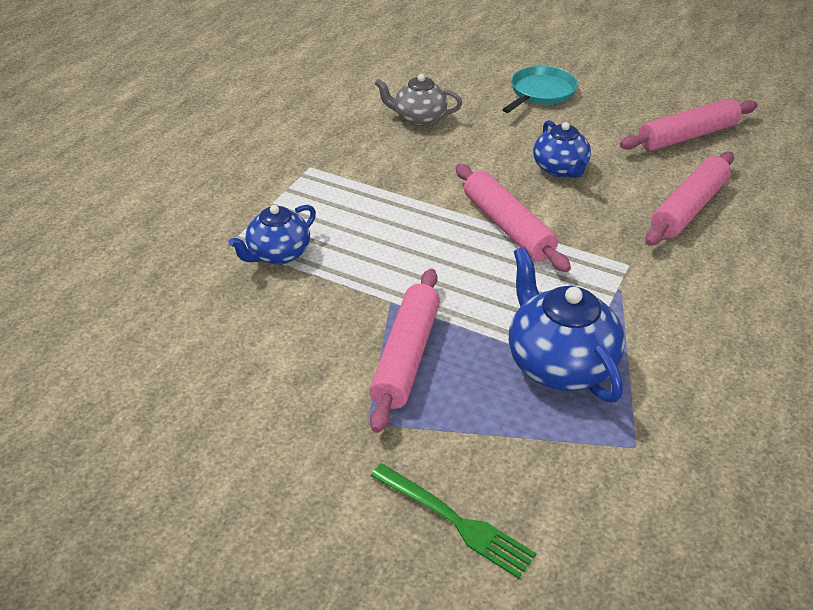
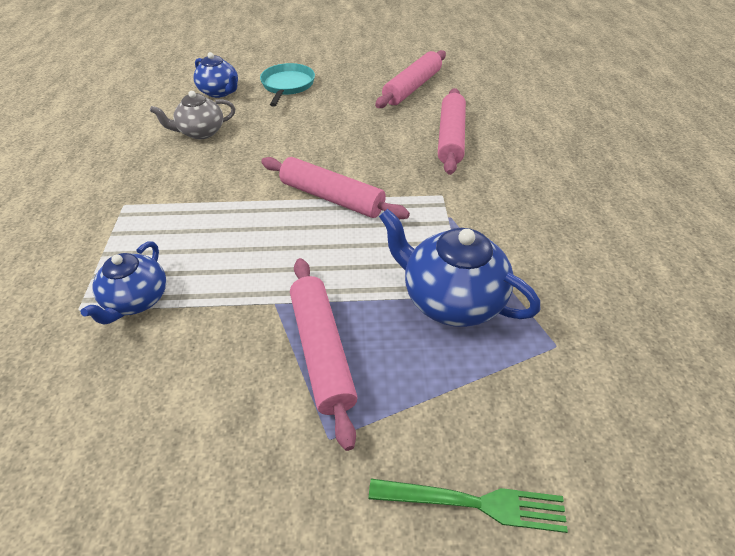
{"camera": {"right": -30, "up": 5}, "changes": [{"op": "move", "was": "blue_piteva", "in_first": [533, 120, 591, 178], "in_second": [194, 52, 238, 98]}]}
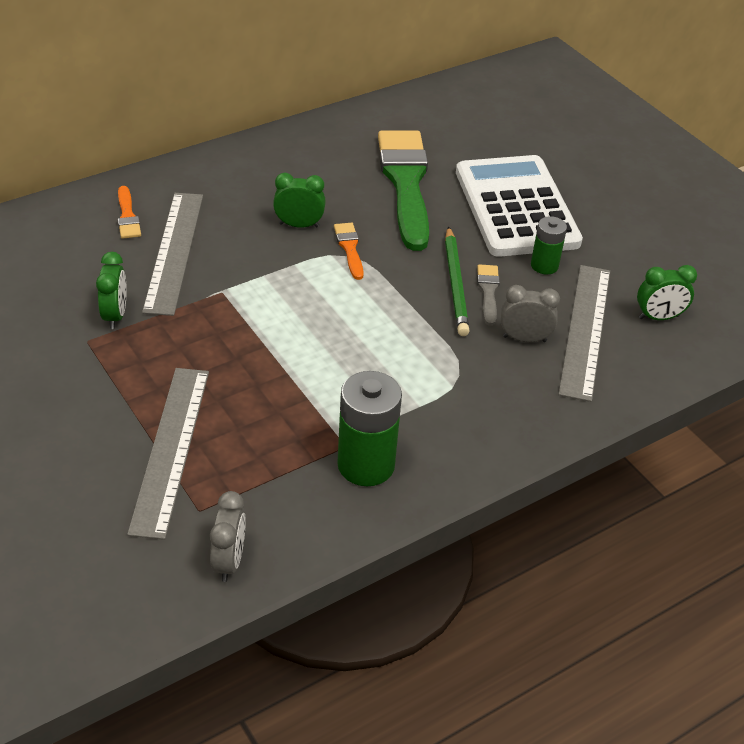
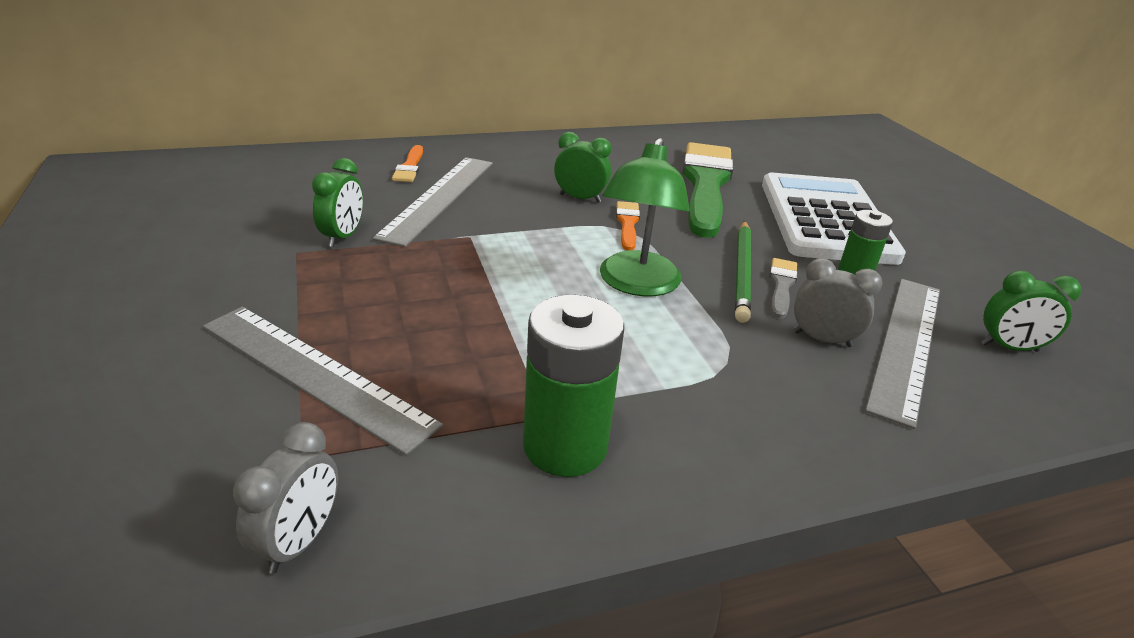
{"camera": {"right": 15, "up": -10}, "changes": [{"op": "insert", "now": "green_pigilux", "in_second": [600, 138, 690, 297]}, {"op": "rotate", "was": "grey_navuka", "in_first": [127, 368, 209, 540], "in_second": [203, 307, 443, 455], "clockwise": -75}]}
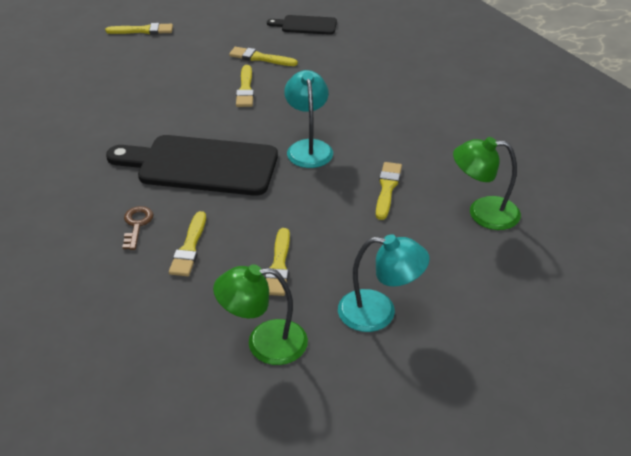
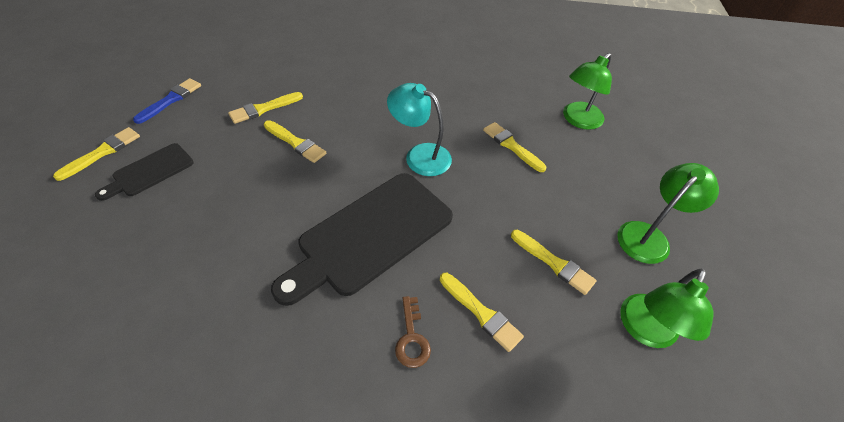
{"camera": {"right": -55, "up": 10}, "changes": [{"op": "insert", "now": "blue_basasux", "in_second": [133, 78, 201, 124]}, {"op": "move", "was": "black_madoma", "in_first": [267, 15, 337, 35], "in_second": [95, 143, 194, 201]}, {"op": "recolor", "was": "turquoise_pigilux", "now": "green_pigilux", "in_first": [338, 234, 430, 332], "in_second": [617, 163, 719, 264]}, {"op": "rotate", "was": "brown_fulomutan", "in_first": [122, 206, 153, 250], "in_second": [395, 296, 431, 368], "clockwise": -135}]}
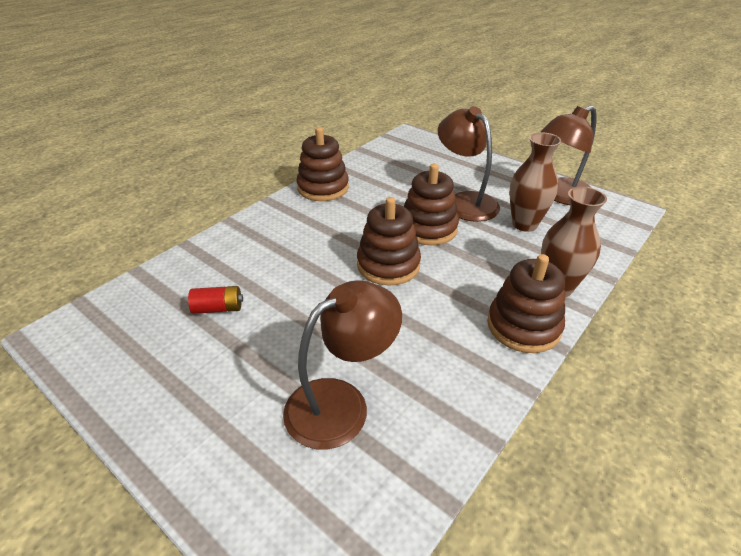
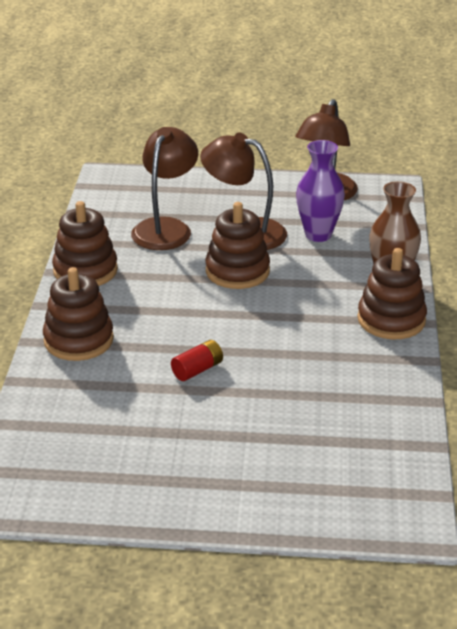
{"camera": {"right": -35, "up": -5}, "changes": [{"op": "move", "was": "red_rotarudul", "in_first": [188, 286, 243, 314], "in_second": [171, 340, 223, 381]}, {"op": "move", "was": "brown_pigilux", "in_first": [283, 280, 402, 449], "in_second": [131, 127, 198, 250]}, {"op": "move", "was": "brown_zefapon", "in_first": [357, 197, 421, 286], "in_second": [43, 267, 114, 361]}, {"op": "recolor", "was": "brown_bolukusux", "now": "purple_bolukusux", "in_first": [509, 132, 561, 232], "in_second": [296, 140, 345, 242]}]}
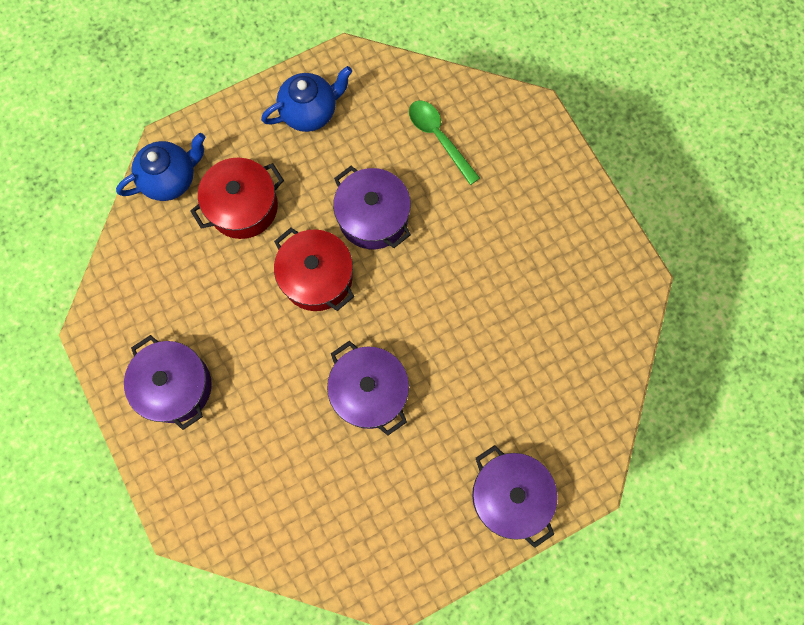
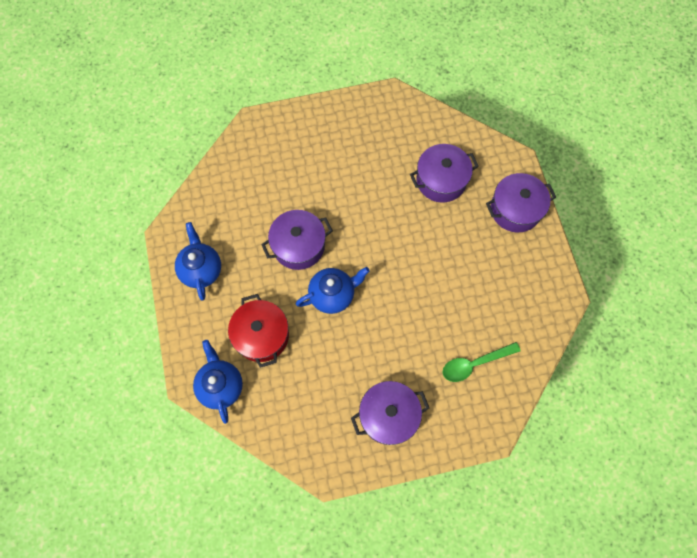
{"camera": {"right": -75, "up": -5}, "changes": [{"op": "move", "was": "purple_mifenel", "in_first": [327, 341, 409, 435], "in_second": [410, 144, 479, 203]}, {"op": "move", "was": "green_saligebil", "in_first": [409, 101, 480, 185], "in_second": [443, 342, 521, 382]}, {"op": "replace", "was": "red_mifenel", "now": "blue_piteva", "in_first": [274, 228, 354, 311], "in_second": [296, 267, 370, 314]}]}
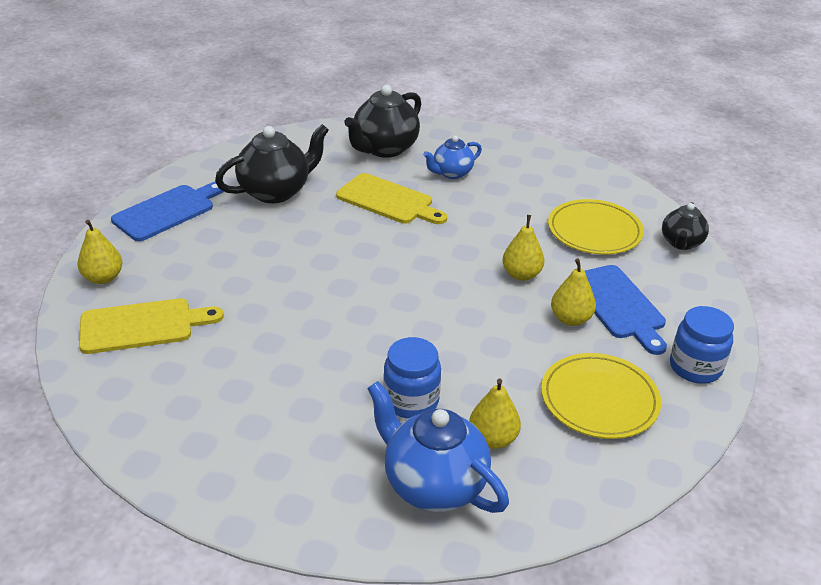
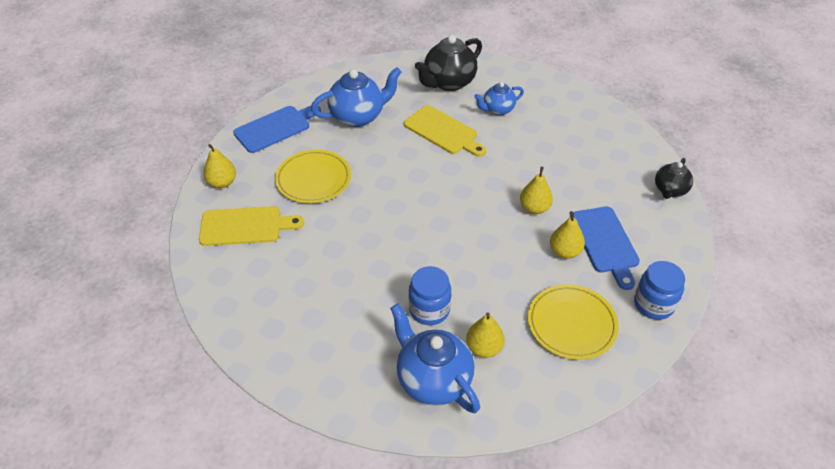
{"camera": {"right": 10, "up": 10}, "changes": [{"op": "move", "was": "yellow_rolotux", "in_first": [548, 199, 644, 255], "in_second": [275, 150, 351, 203]}, {"op": "recolor", "was": "black_piteva", "now": "blue_piteva", "in_first": [215, 124, 329, 203], "in_second": [311, 67, 402, 127]}]}
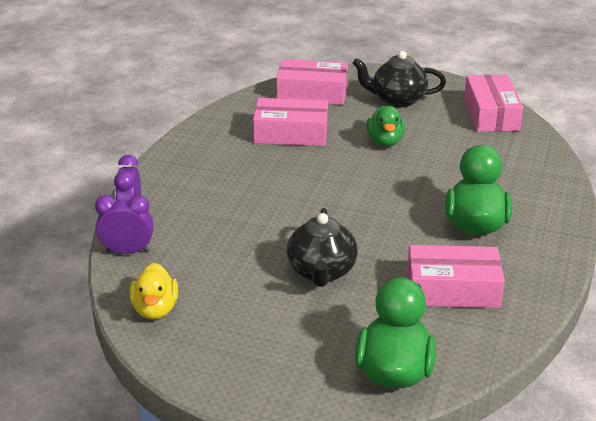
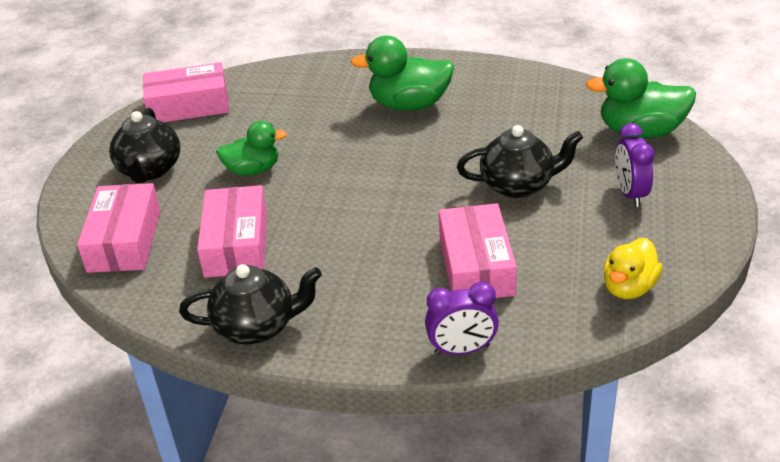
{"camera": {"right": -95, "up": 5}, "changes": [{"op": "insert", "now": "black_piteva", "in_second": [179, 264, 322, 345]}, {"op": "move", "was": "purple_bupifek", "in_first": [95, 195, 154, 254], "in_second": [615, 123, 654, 207]}, {"op": "move", "was": "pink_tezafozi", "in_first": [407, 245, 505, 308], "in_second": [439, 203, 517, 298]}, {"op": "rotate", "was": "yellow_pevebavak", "in_first": [130, 263, 178, 319], "in_second": [603, 238, 663, 299], "clockwise": 135}]}
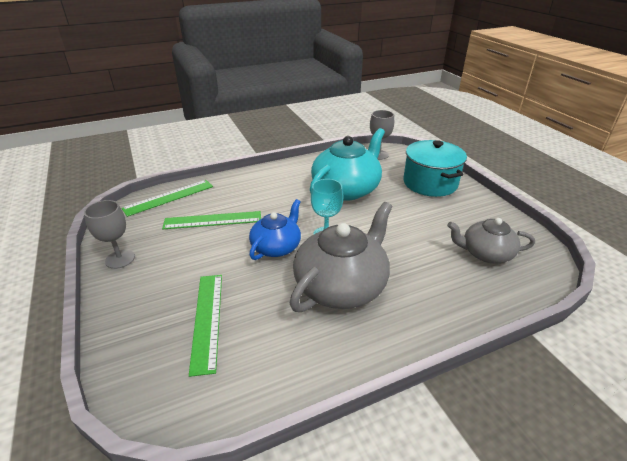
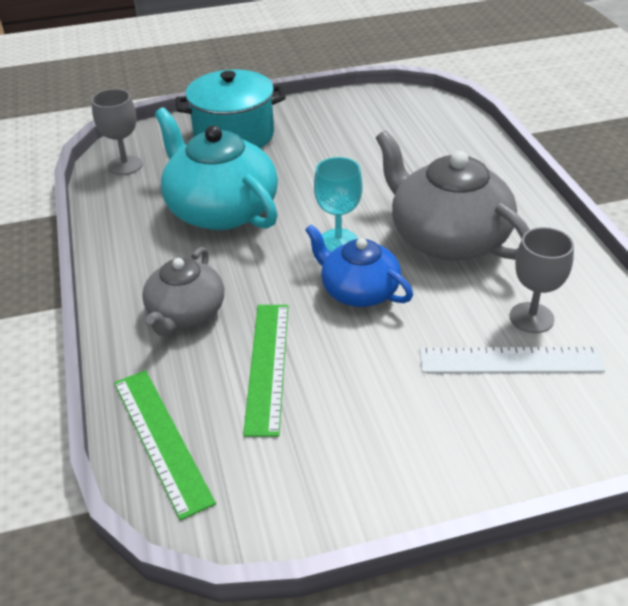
{"camera": {"right": -80, "up": 5}, "changes": [{"op": "move", "was": "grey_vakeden", "in_first": [84, 200, 135, 269], "in_second": [510, 227, 574, 333]}, {"op": "move", "was": "grey_piteva", "in_first": [447, 218, 535, 263], "in_second": [142, 247, 224, 336]}, {"op": "recolor", "was": "green_navuka", "now": "white_navuka", "in_first": [189, 275, 222, 377], "in_second": [420, 347, 605, 373]}]}
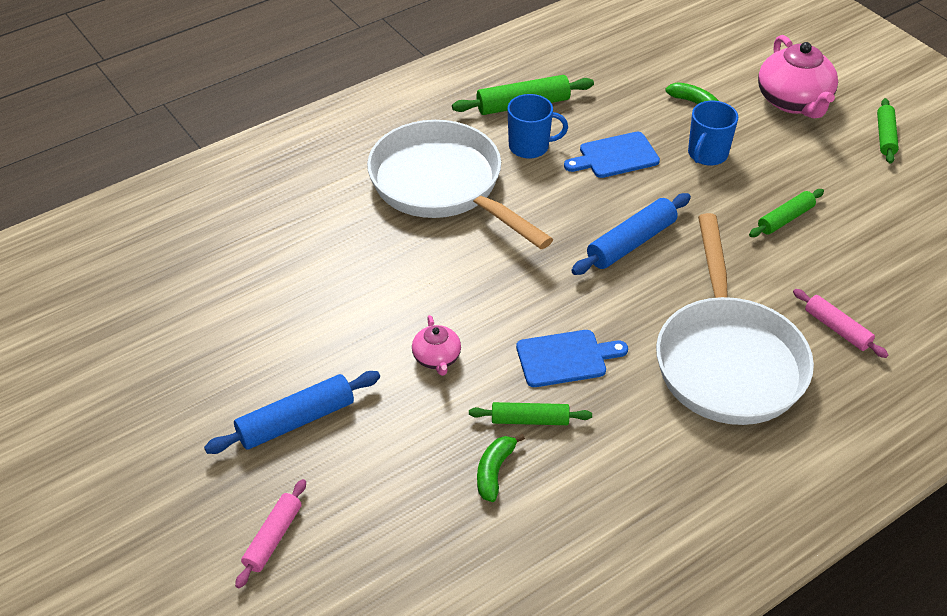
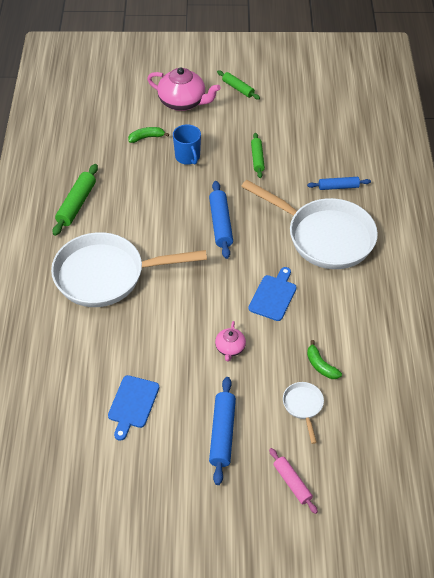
{"camera": {"right": -55, "up": 5}, "changes": [{"op": "delete", "was": "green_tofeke", "in_first": [469, 402, 592, 425]}, {"op": "delete", "was": "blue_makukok", "in_first": [507, 94, 568, 159]}, {"op": "insert", "now": "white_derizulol", "in_second": [283, 382, 324, 444]}, {"op": "move", "was": "blue_madoma", "in_first": [564, 132, 660, 178], "in_second": [108, 375, 159, 441]}, {"op": "recolor", "was": "pink_tofeke", "now": "blue_tofeke", "in_first": [793, 289, 888, 358], "in_second": [307, 177, 371, 190]}, {"op": "rotate", "was": "pink_piteva", "in_first": [412, 315, 461, 376], "in_second": [215, 321, 246, 362], "clockwise": 75}]}
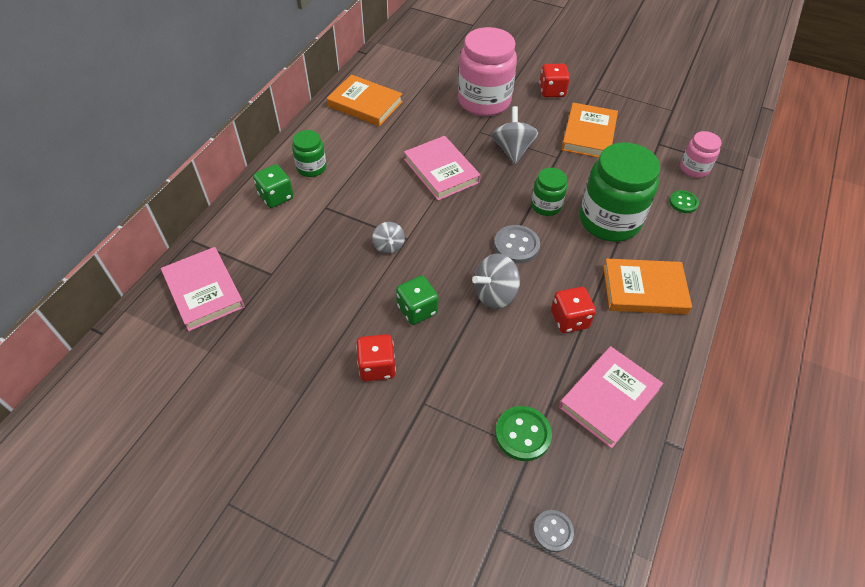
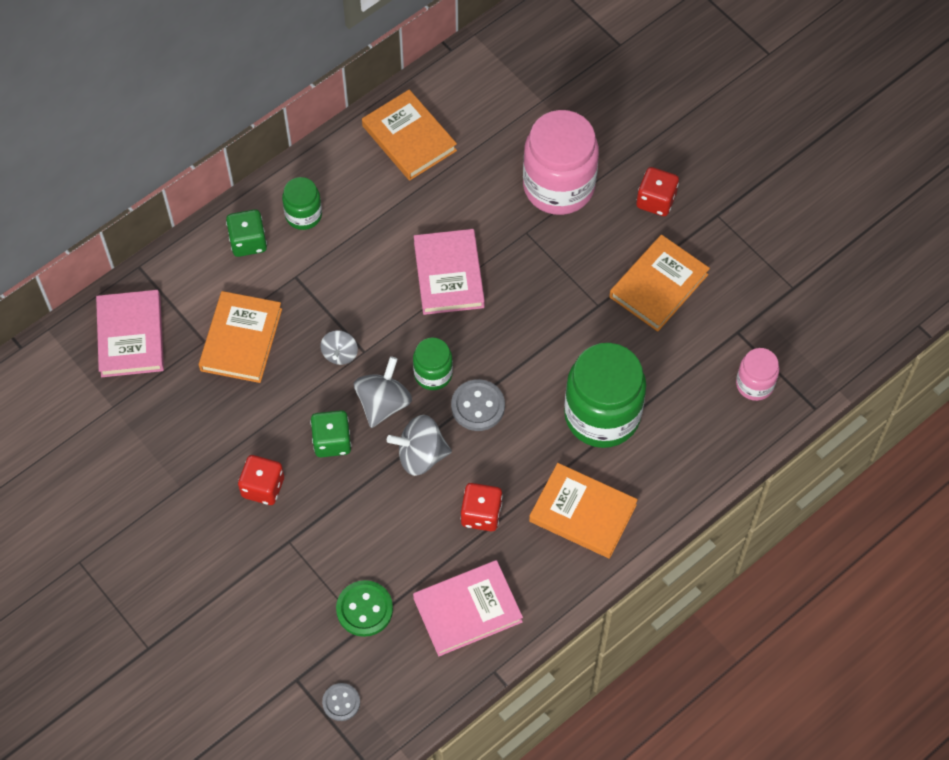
{"camera": {"right": 25, "up": 10}, "changes": [{"op": "delete", "was": "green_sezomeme", "in_first": [669, 190, 699, 213]}, {"op": "insert", "now": "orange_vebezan", "in_second": [199, 291, 282, 383]}, {"op": "move", "was": "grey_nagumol", "in_first": [492, 106, 538, 164], "in_second": [354, 356, 412, 428]}, {"op": "move", "was": "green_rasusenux", "in_first": [531, 168, 567, 216], "in_second": [413, 338, 453, 390]}]}
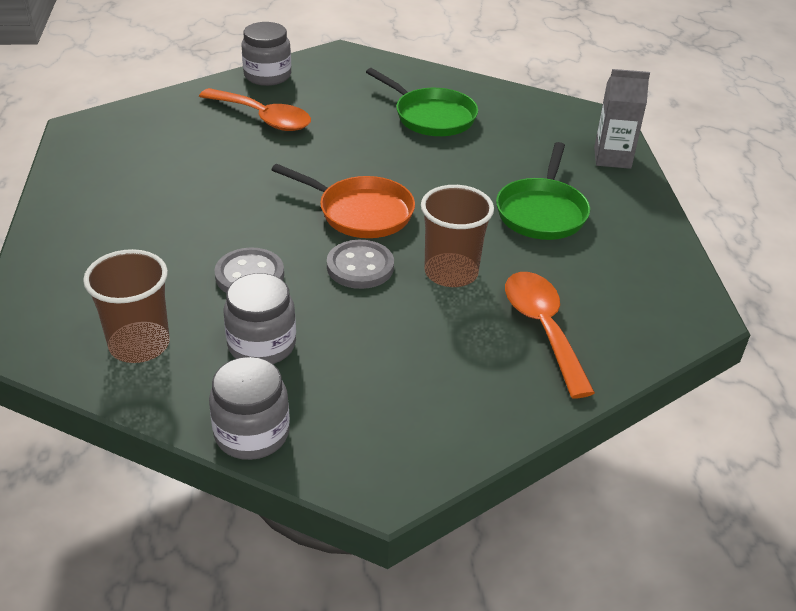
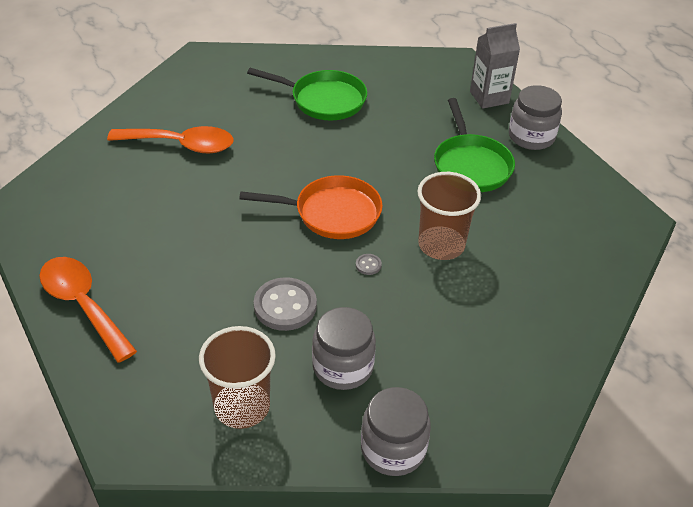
{"camera": {"right": -25, "up": 5}, "changes": [{"op": "move", "was": "grey_rasusenux", "in_first": [241, 22, 291, 86], "in_second": [509, 85, 562, 150]}, {"op": "move", "was": "orange_saligebil", "in_first": [505, 272, 595, 398], "in_second": [39, 257, 137, 363]}, {"op": "resize", "was": "grey_sezomeme", "in_first": [327, 240, 394, 289], "in_second": [356, 254, 382, 275], "ratio": 0.43}]}
